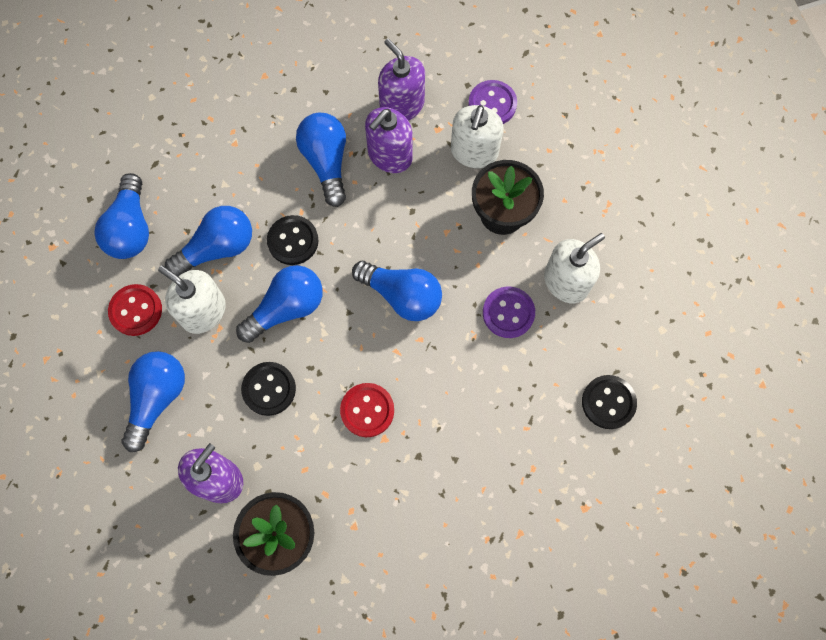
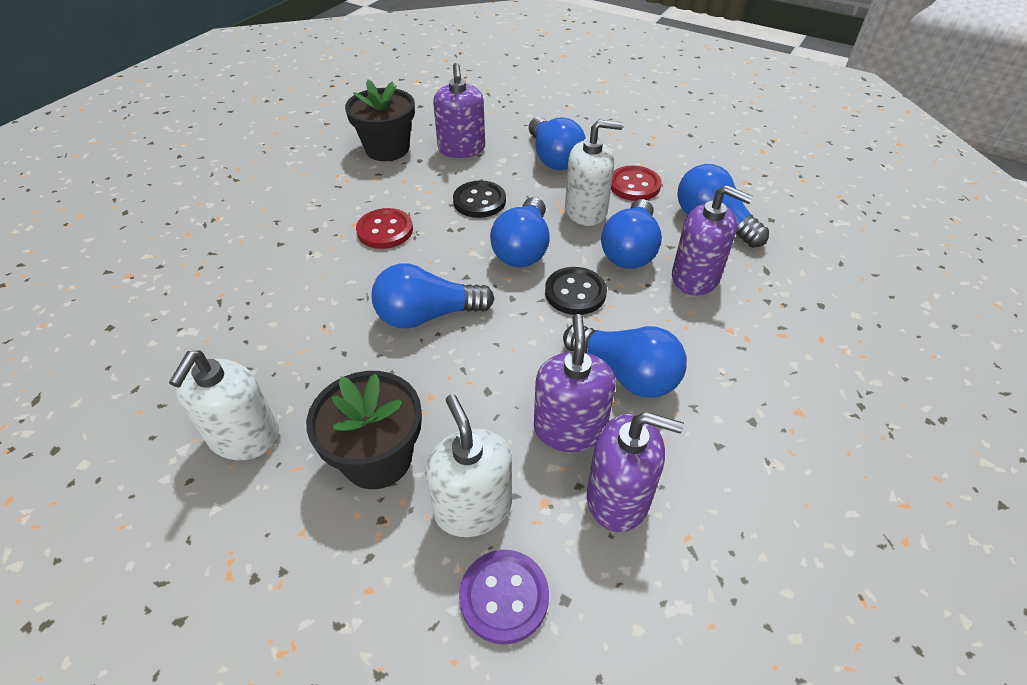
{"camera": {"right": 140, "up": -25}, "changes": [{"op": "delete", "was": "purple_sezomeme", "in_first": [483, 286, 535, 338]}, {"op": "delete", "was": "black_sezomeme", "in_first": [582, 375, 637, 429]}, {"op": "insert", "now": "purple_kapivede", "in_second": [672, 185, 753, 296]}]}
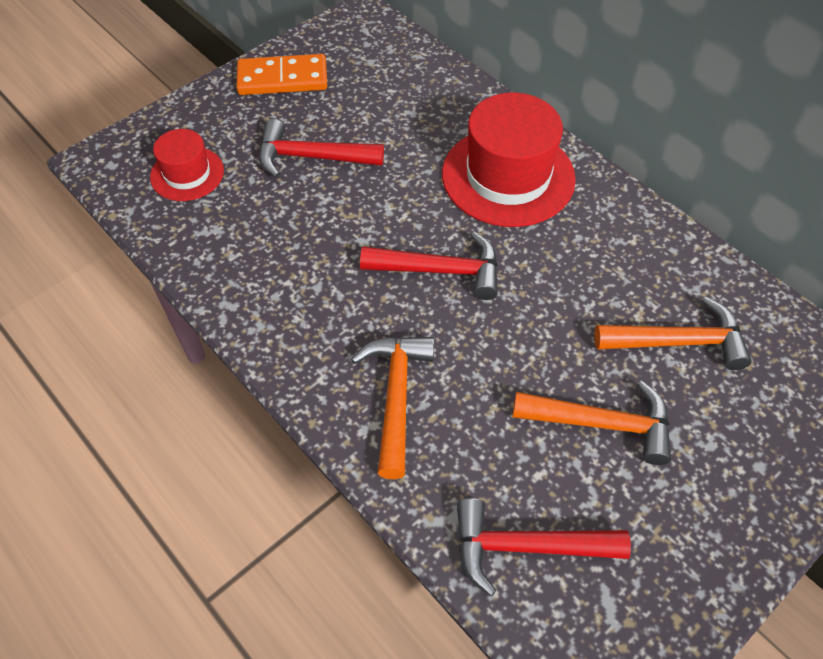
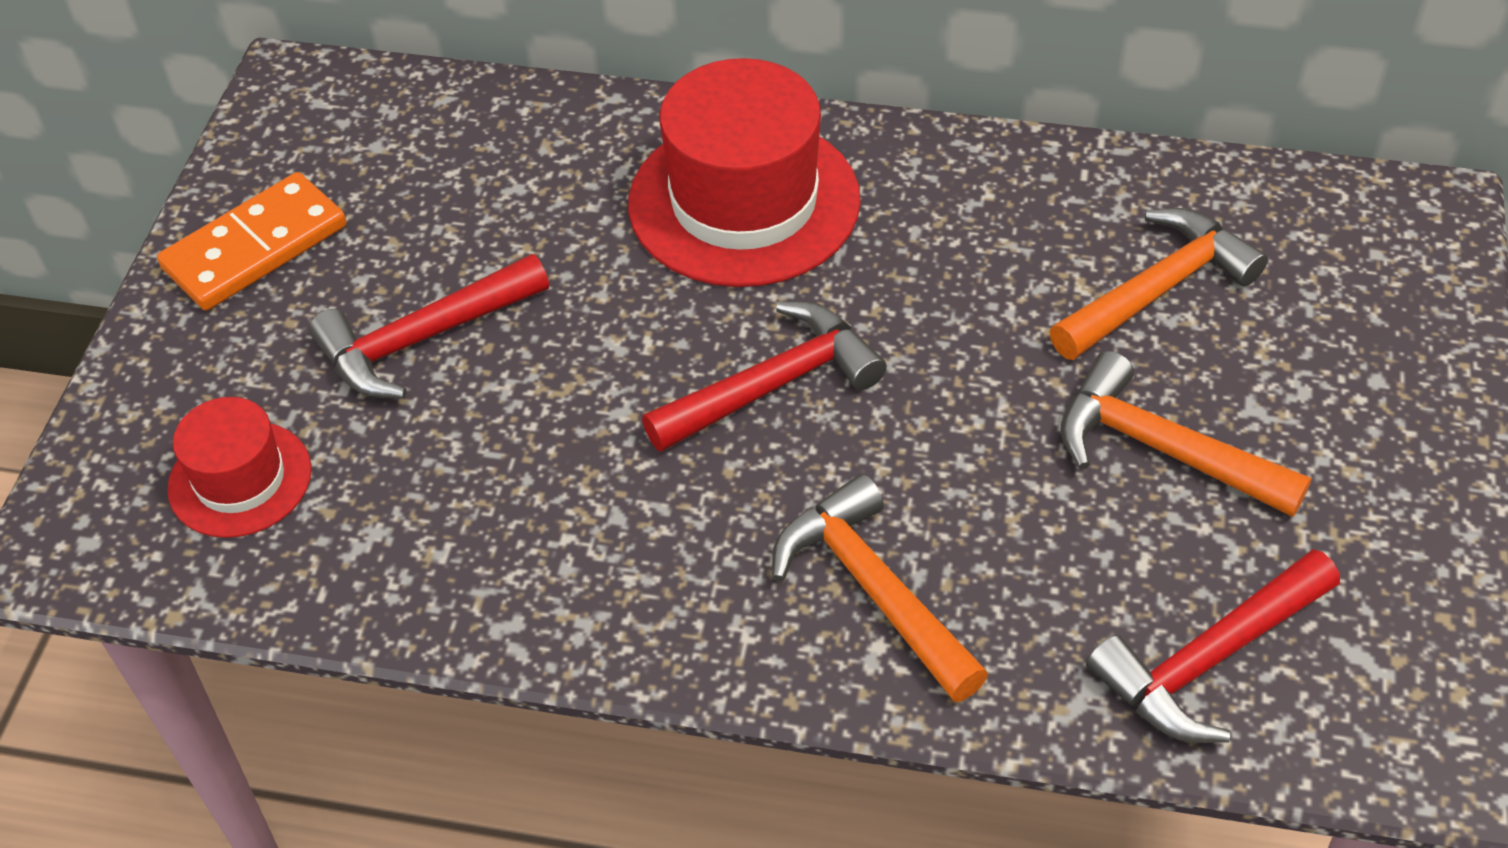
{"camera": {"right": -35, "up": -5}, "changes": [{"op": "rotate", "was": "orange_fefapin", "in_first": [513, 381, 671, 465], "in_second": [1060, 351, 1311, 517], "clockwise": -120}]}
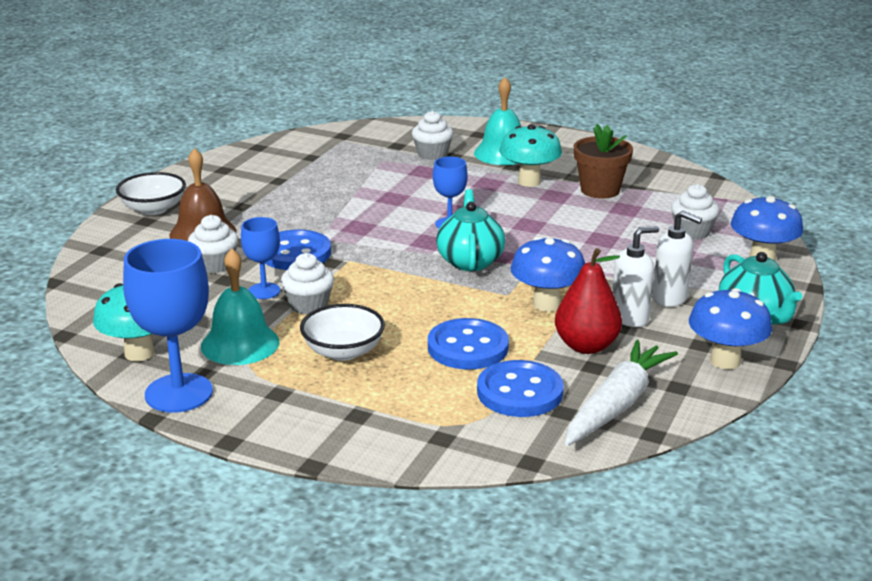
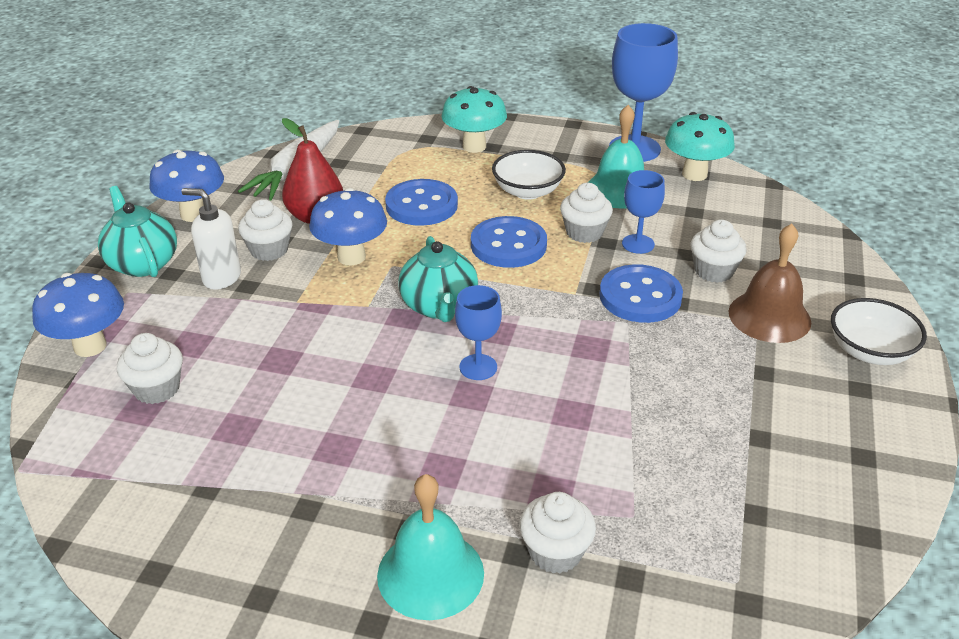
{"camera": {"right": 170, "up": 10}, "changes": [{"op": "delete", "was": "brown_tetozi", "in_first": [574, 124, 633, 199]}, {"op": "move", "was": "blue_sezomeme", "in_first": [477, 360, 564, 417], "in_second": [471, 216, 547, 268]}, {"op": "move", "was": "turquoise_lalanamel", "in_first": [499, 124, 562, 187], "in_second": [441, 86, 507, 153]}, {"op": "replace", "was": "white_kapivede", "now": "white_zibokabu", "in_first": [612, 226, 659, 327], "in_second": [238, 199, 292, 261]}]}
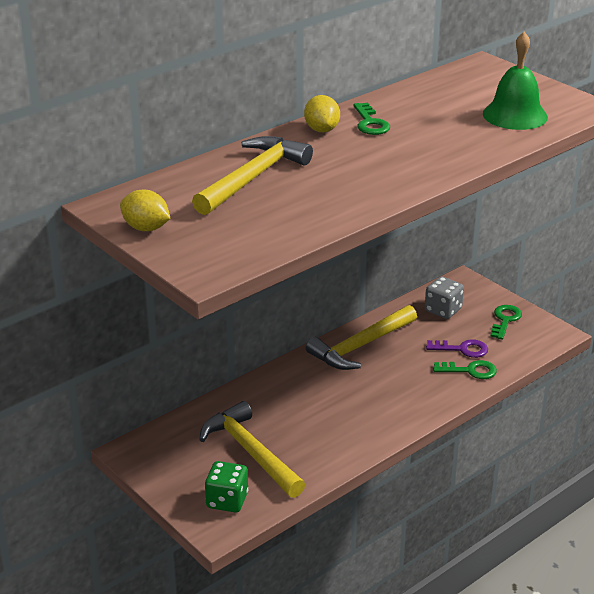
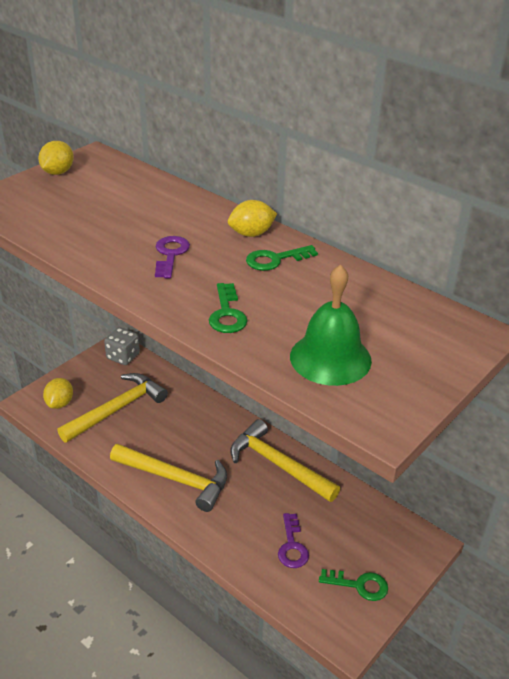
{"camera": {"right": 80, "up": 5}, "changes": [{"op": "insert", "now": "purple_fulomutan", "in_second": [155, 236, 190, 279]}, {"op": "move", "was": "yellow_fefapin", "in_first": [192, 136, 313, 215], "in_second": [110, 444, 227, 512]}, {"op": "move", "was": "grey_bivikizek", "in_first": [425, 276, 464, 319], "in_second": [104, 327, 140, 365]}, {"op": "move", "was": "green_fulomutan", "in_first": [433, 360, 497, 379], "in_second": [209, 283, 247, 333]}, {"op": "replace", "was": "green_bivikizek", "now": "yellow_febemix", "in_first": [205, 461, 248, 513], "in_second": [43, 378, 73, 409]}]}
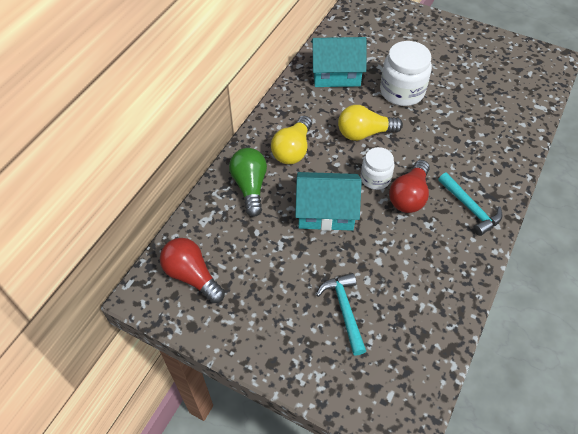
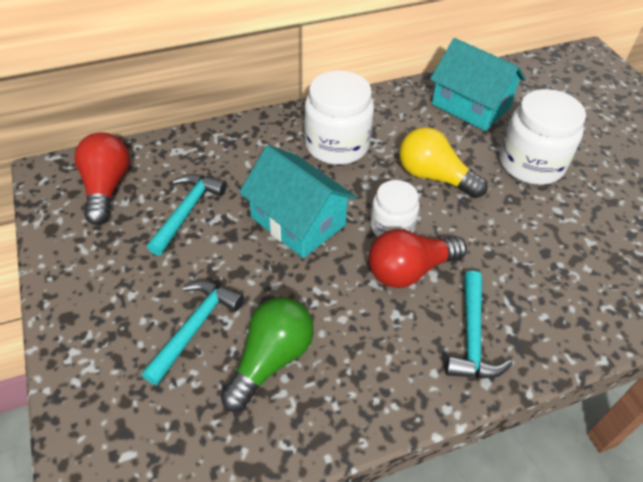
{"camera": {"right": 40, "up": -5}, "changes": [{"op": "insert", "now": "turquoise_fefapin", "in_second": [147, 174, 227, 256]}, {"op": "move", "was": "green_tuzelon", "in_first": [229, 148, 267, 217], "in_second": [220, 297, 314, 412]}, {"op": "replace", "was": "yellow_tuzelon", "now": "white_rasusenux", "in_first": [271, 116, 312, 164], "in_second": [304, 70, 374, 165]}]}
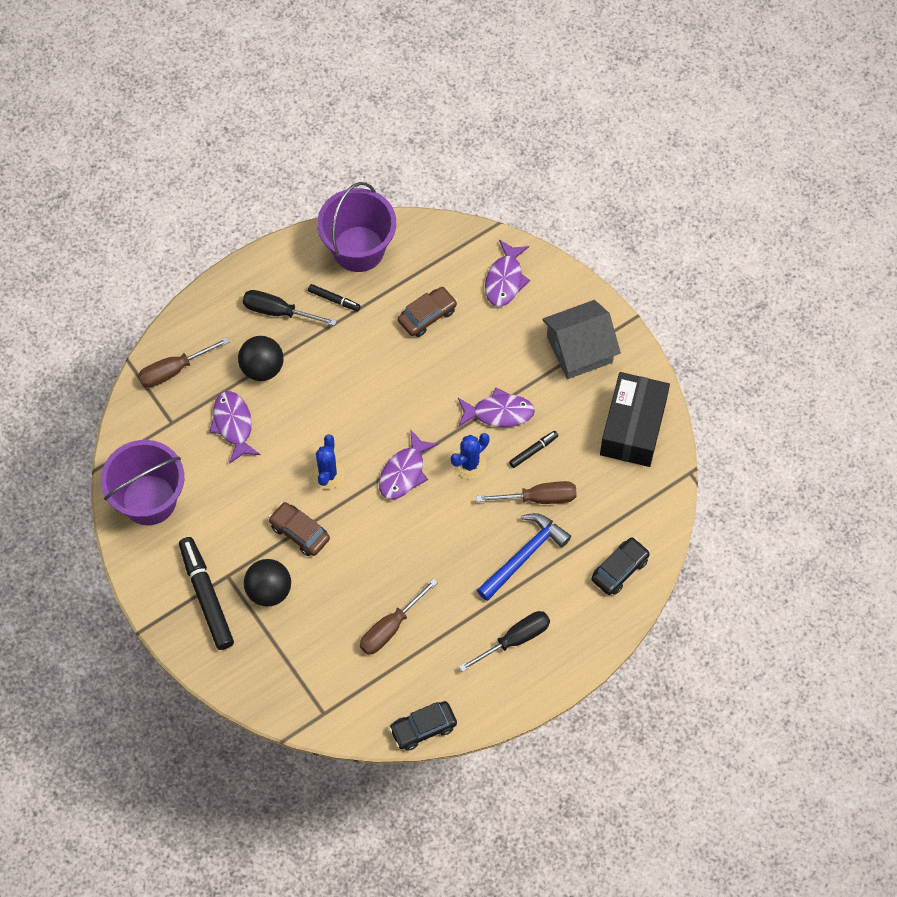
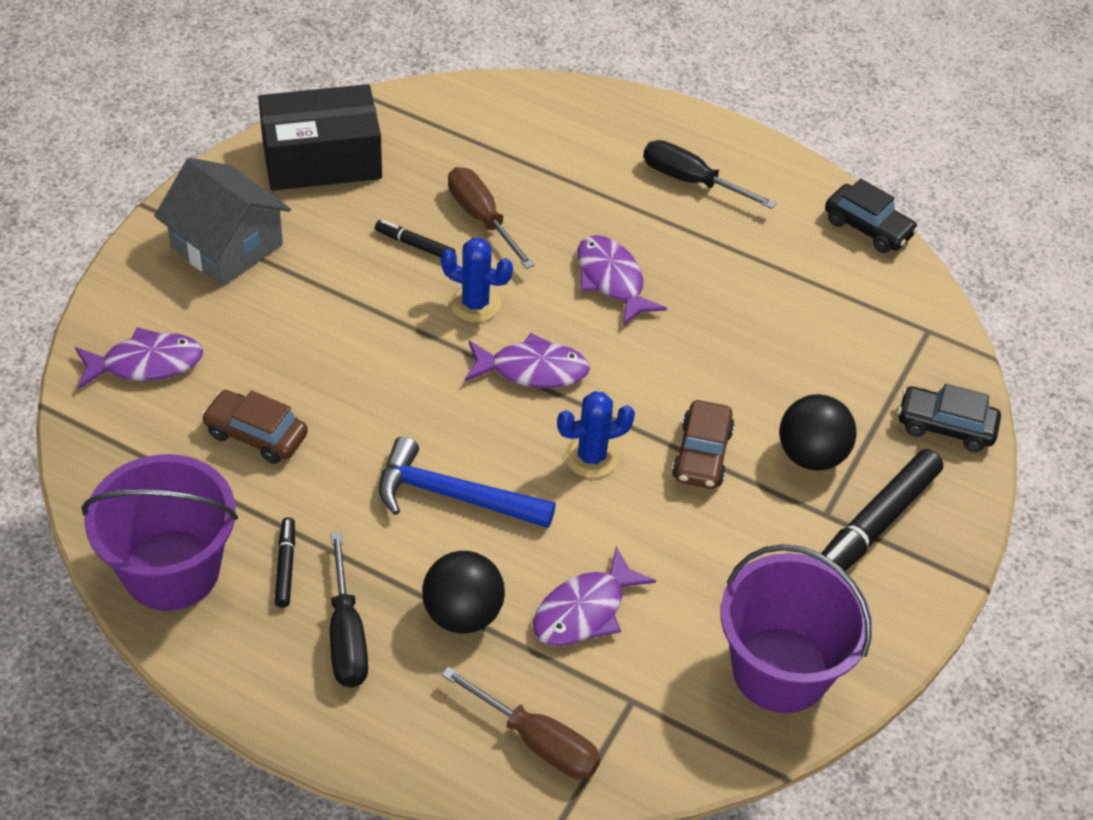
{"camera": {"right": -120, "up": -15}, "changes": [{"op": "delete", "was": "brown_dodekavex", "in_first": [360, 579, 438, 655]}, {"op": "move", "was": "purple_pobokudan", "in_first": [458, 388, 535, 427], "in_second": [577, 235, 667, 326]}, {"op": "move", "was": "blue_fefapin", "in_first": [477, 513, 571, 601], "in_second": [379, 436, 556, 528]}, {"op": "move", "was": "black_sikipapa", "in_first": [591, 537, 650, 595], "in_second": [898, 384, 1001, 452]}]}
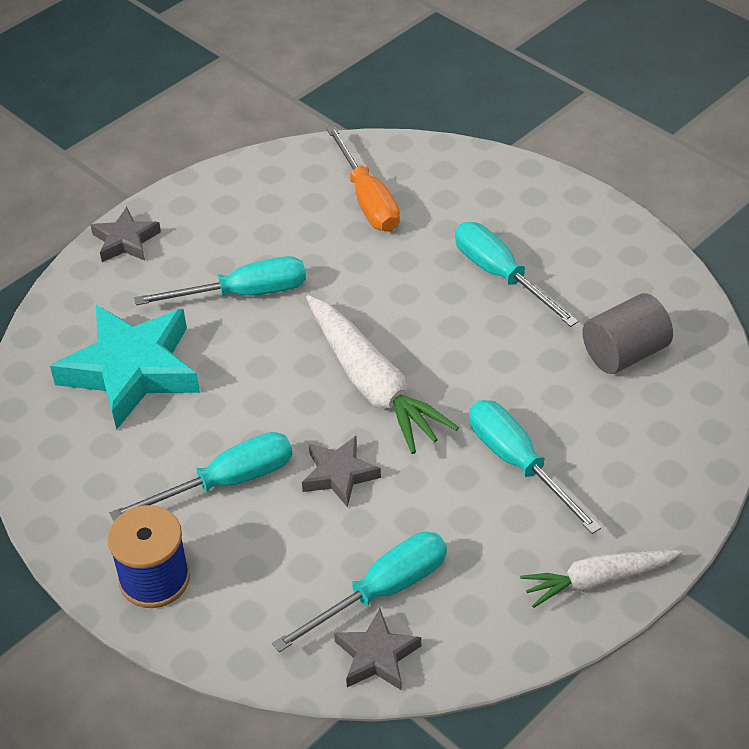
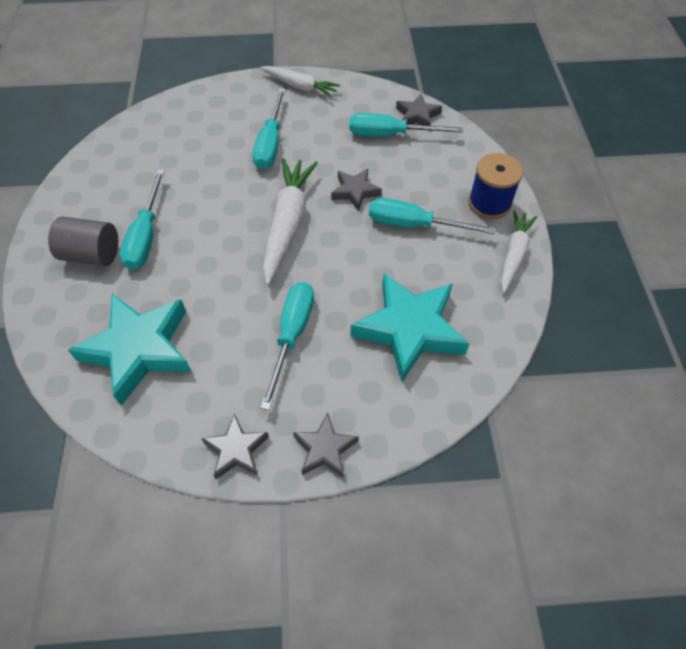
{"camera": {"right": -140, "up": 10}, "changes": [{"op": "insert", "now": "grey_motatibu", "in_second": [202, 413, 269, 479]}, {"op": "insert", "now": "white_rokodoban", "in_second": [501, 210, 537, 293]}, {"op": "move", "was": "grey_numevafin", "in_first": [582, 293, 673, 374], "in_second": [48, 216, 118, 266]}, {"op": "replace", "was": "orange_dodekavex", "now": "turquoise_motatibu", "in_first": [326, 126, 400, 232], "in_second": [68, 294, 192, 406]}, {"op": "rotate", "was": "turquoise_dodekavex", "in_first": [134, 256, 306, 305], "in_second": [261, 282, 314, 410], "clockwise": 75}]}
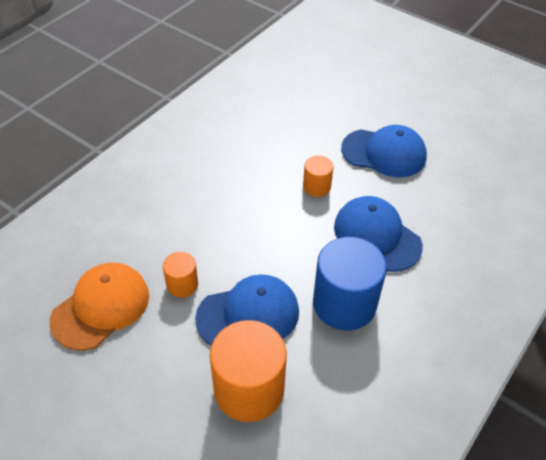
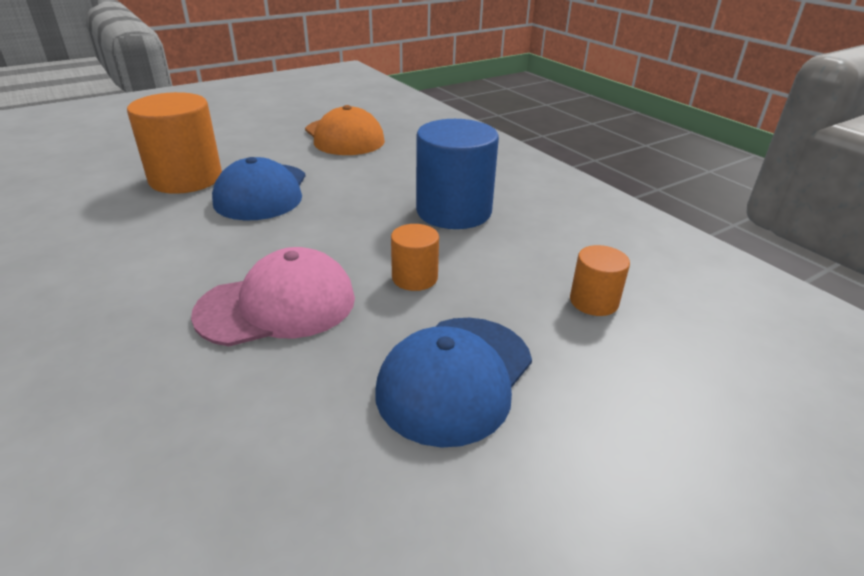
{"camera": {"right": 110, "up": -15}, "changes": [{"op": "move", "was": "orange_numevafin", "in_first": [163, 252, 198, 298], "in_second": [570, 245, 630, 316]}, {"op": "move", "was": "blue_numevafin", "in_first": [313, 237, 387, 331], "in_second": [416, 119, 499, 229]}, {"op": "recolor", "was": "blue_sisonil", "now": "pink_sisonil", "in_first": [334, 196, 423, 272], "in_second": [191, 247, 355, 346]}]}
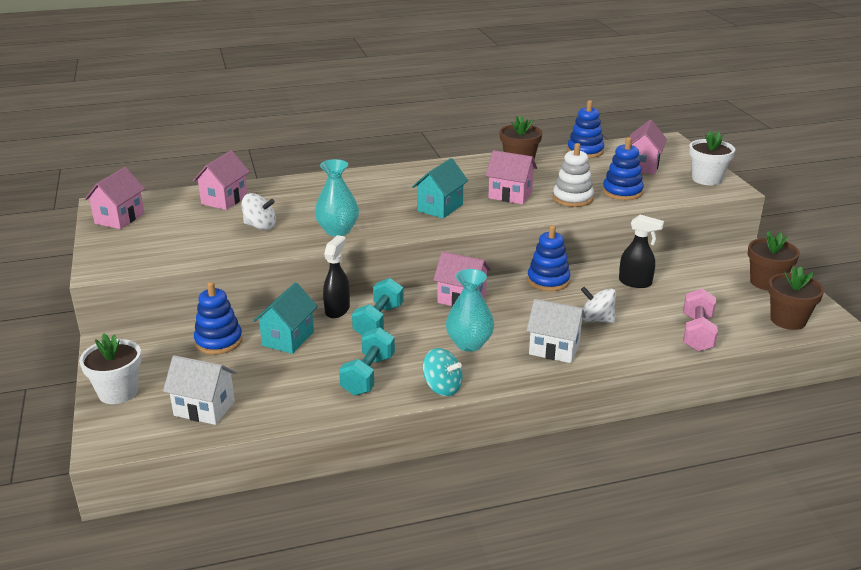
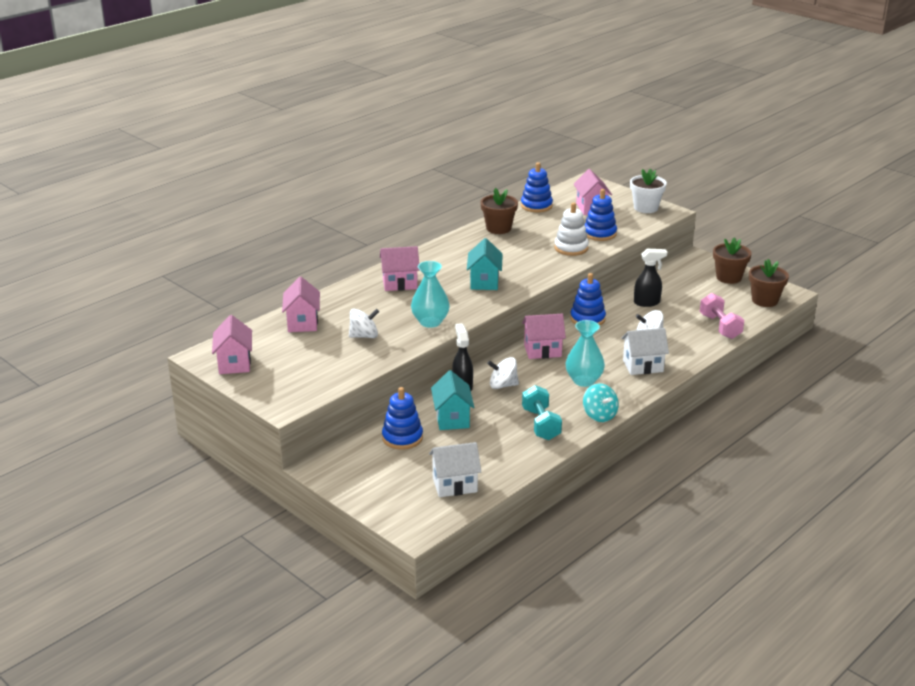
{"camera": {"right": -30, "up": 0}, "changes": [{"op": "delete", "was": "white_tetozi", "in_first": [79, 333, 142, 404]}, {"op": "move", "was": "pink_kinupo", "in_first": [486, 150, 537, 204], "in_second": [380, 246, 420, 291]}, {"op": "replace", "was": "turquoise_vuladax", "now": "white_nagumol", "in_first": [352, 278, 404, 336], "in_second": [487, 357, 519, 389]}, {"op": "rotate", "was": "turquoise_nagumol", "in_first": [423, 348, 463, 396], "in_second": [583, 383, 618, 422], "clockwise": 60}]}
